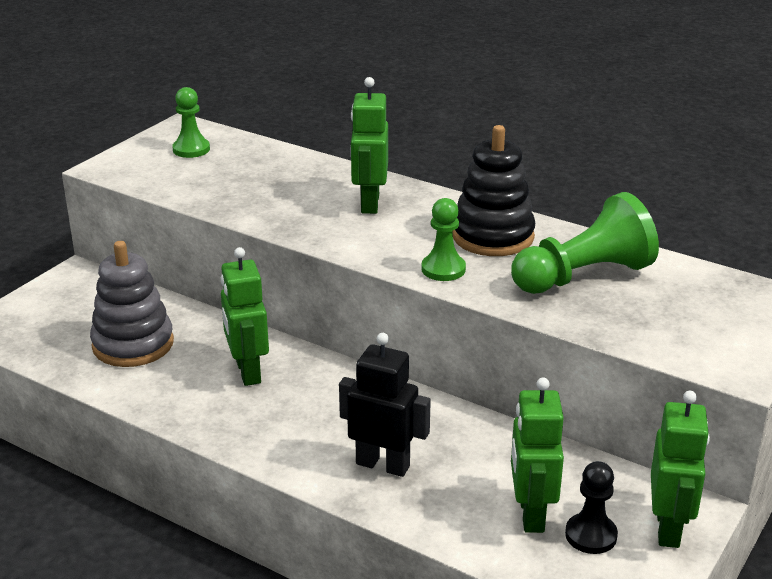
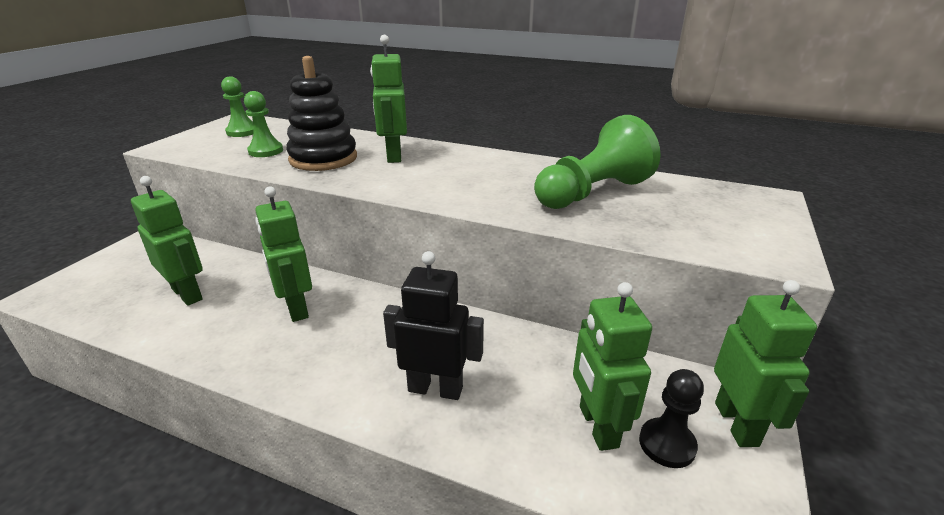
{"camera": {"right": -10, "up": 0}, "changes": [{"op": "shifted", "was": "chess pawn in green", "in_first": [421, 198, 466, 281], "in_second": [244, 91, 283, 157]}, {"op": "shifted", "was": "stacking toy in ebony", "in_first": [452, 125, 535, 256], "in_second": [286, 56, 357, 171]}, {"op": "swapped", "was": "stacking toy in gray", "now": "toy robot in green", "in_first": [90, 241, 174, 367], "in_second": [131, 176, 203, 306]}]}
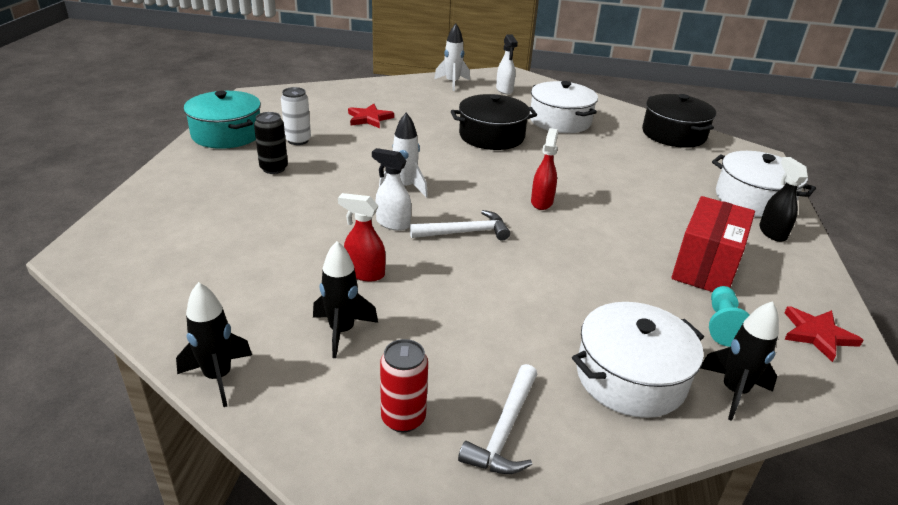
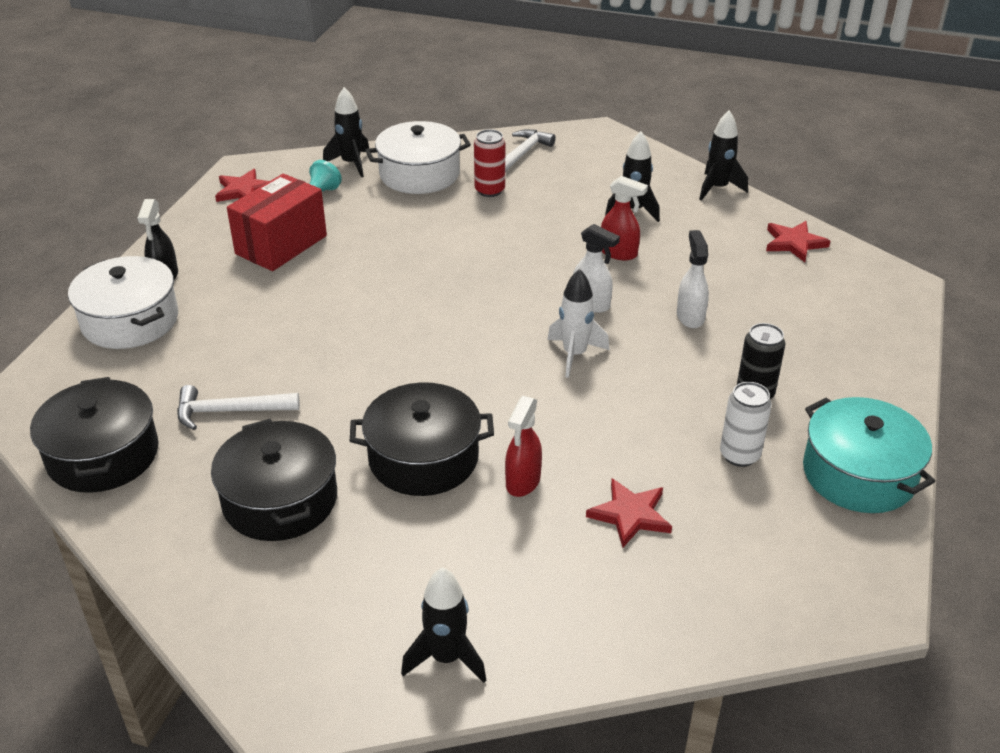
{"camera": {"right": -170, "up": 5}, "changes": [{"op": "new", "now": "star shape in scarlet", "in_second": [766, 221, 830, 262]}, {"op": "shifted", "was": "can in scarlet", "in_first": [380, 339, 428, 432], "in_second": [474, 129, 505, 197]}, {"op": "shifted", "was": "claw hammer in snow-white", "in_first": [410, 210, 510, 241], "in_second": [177, 385, 300, 430]}, {"op": "shifted", "was": "spray bottle in snow-white", "in_first": [496, 34, 518, 94], "in_second": [677, 230, 709, 328]}, {"op": "shifted", "was": "spray bottle in scarlet", "in_first": [531, 128, 558, 210], "in_second": [505, 396, 542, 497]}, {"op": "repainted", "was": "rocket in snow-white", "now": "rocket in ebony", "in_first": [434, 24, 470, 91], "in_second": [401, 568, 486, 683]}, {"op": "repainted", "was": "stockpot in snow-white", "now": "stockpot in ebony", "in_first": [530, 81, 598, 133], "in_second": [211, 419, 337, 541]}]}
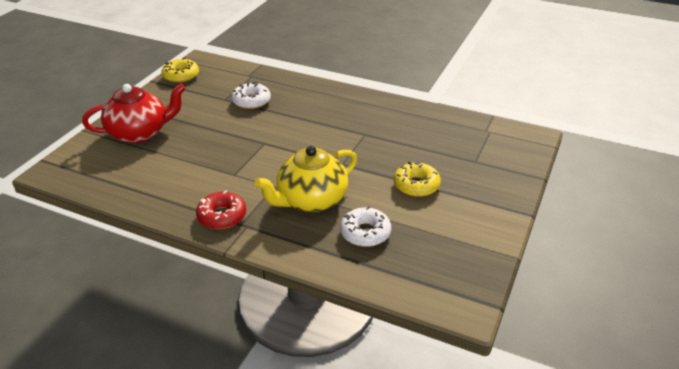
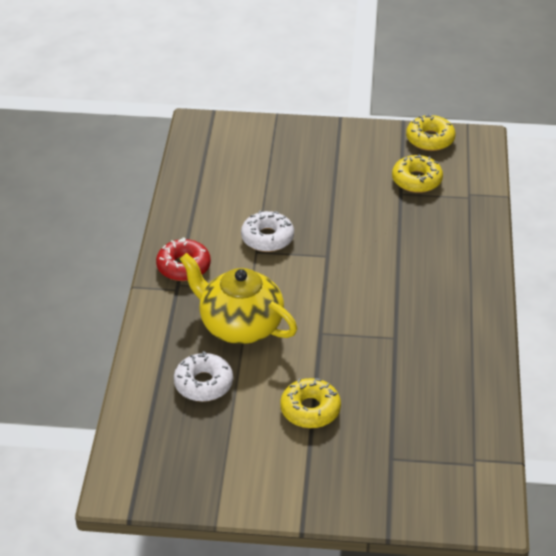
{"camera": {"right": 70, "up": 5}, "changes": [{"op": "gone", "was": "teapot in scarlet", "in_first": [82, 84, 186, 143]}, {"op": "new", "now": "glazed donut in golden", "in_second": [392, 155, 443, 193]}, {"op": "shifted", "was": "glazed donut in snow-white", "in_first": [231, 82, 271, 109], "in_second": [241, 211, 294, 252]}]}
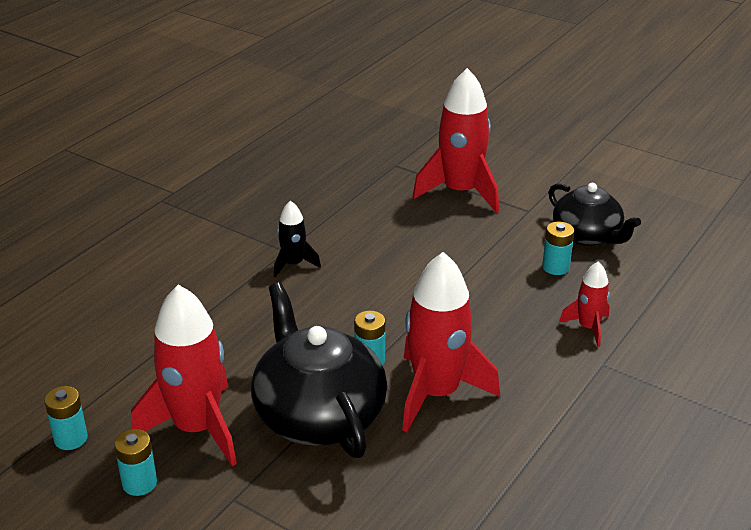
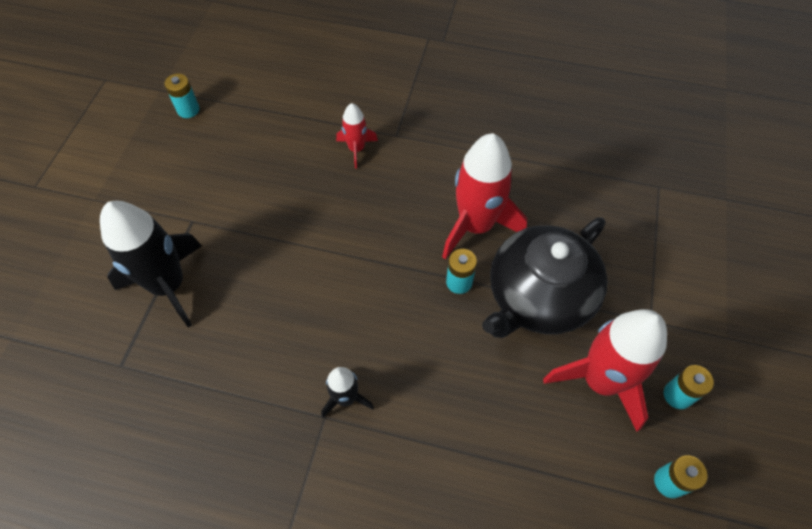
{"camera": {"right": -110, "up": 25}, "changes": [{"op": "gone", "was": "teapot in ebony", "in_first": [548, 183, 641, 246]}, {"op": "shifted", "was": "power cell in aqua", "in_first": [542, 222, 574, 275], "in_second": [164, 74, 199, 118]}, {"op": "repainted", "was": "rocket in scarlet", "now": "rocket in ebony", "in_first": [413, 68, 499, 213], "in_second": [100, 201, 202, 327]}]}
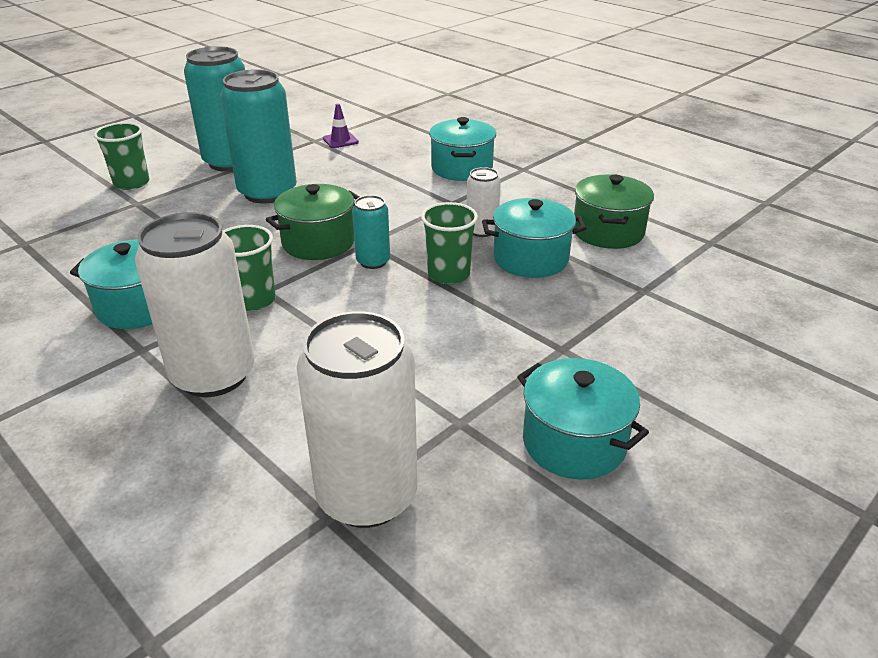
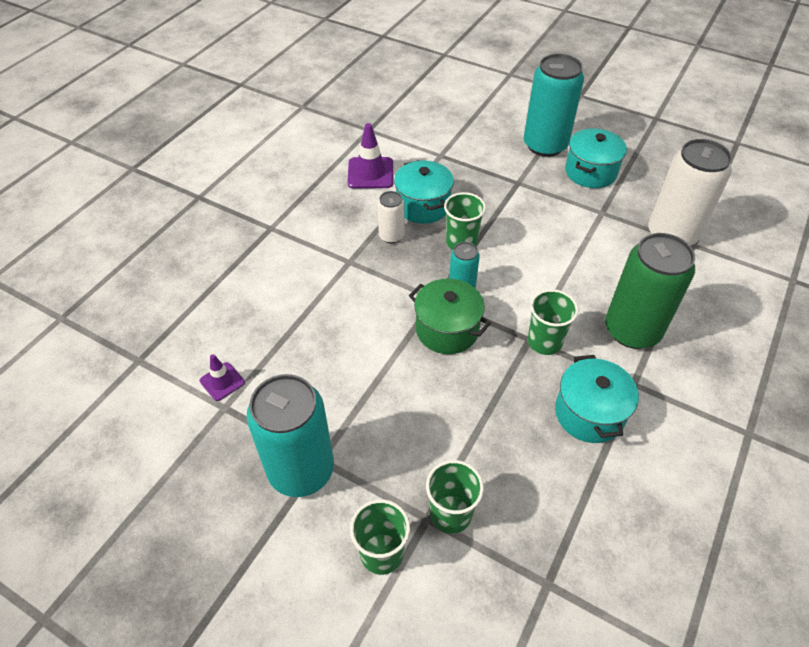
{"camera": {"right": -105, "up": 15}, "changes": [{"op": "gone", "was": "stockpot in aqua", "in_first": [429, 117, 496, 181]}, {"op": "new", "now": "beaker in green", "in_second": [426, 460, 484, 534]}, {"op": "shifted", "was": "can in aqua", "in_first": [220, 69, 297, 203], "in_second": [524, 54, 584, 157]}, {"op": "swapped", "was": "stockpot in green", "now": "road cone in purple", "in_first": [574, 174, 654, 249], "in_second": [347, 123, 393, 189]}, {"op": "repainted", "was": "can in snow-white", "now": "can in green", "in_first": [135, 212, 255, 397], "in_second": [605, 233, 695, 349]}]}
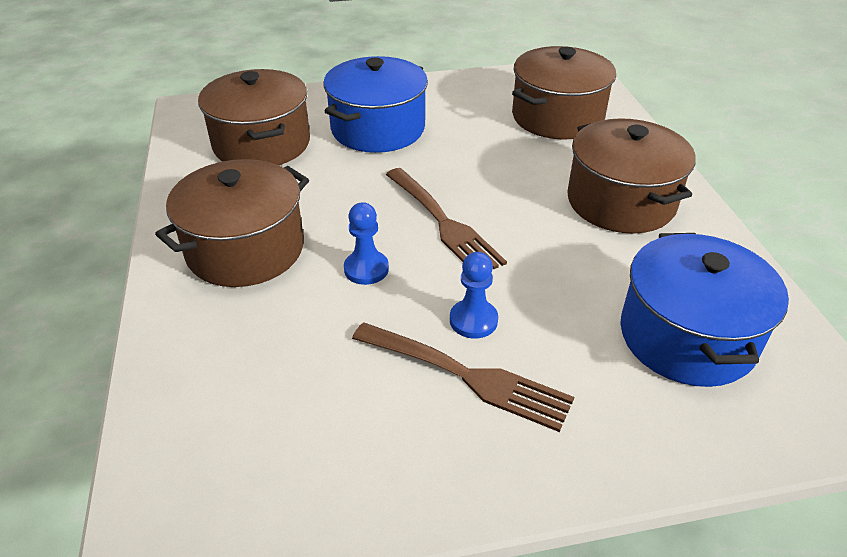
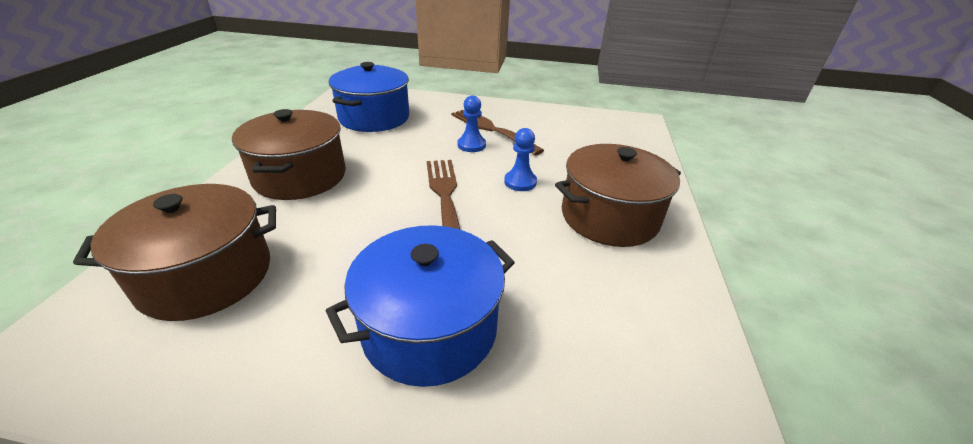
{"camera": {"right": -160, "up": -5}, "changes": [{"op": "gone", "was": "stockpot in brown", "in_first": [198, 69, 310, 165]}]}
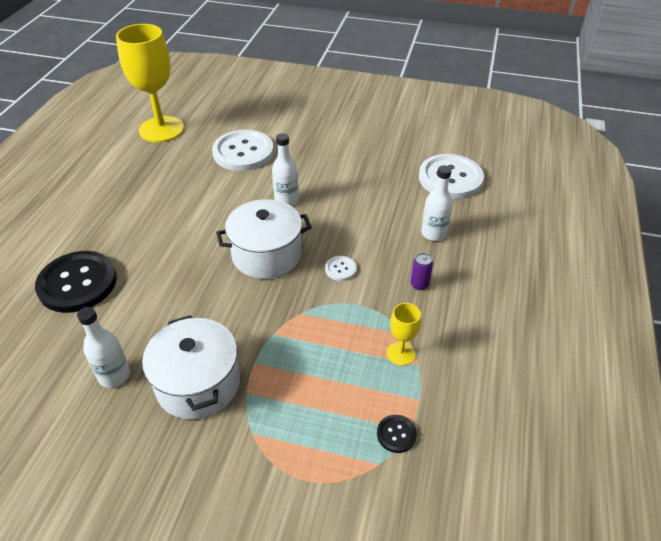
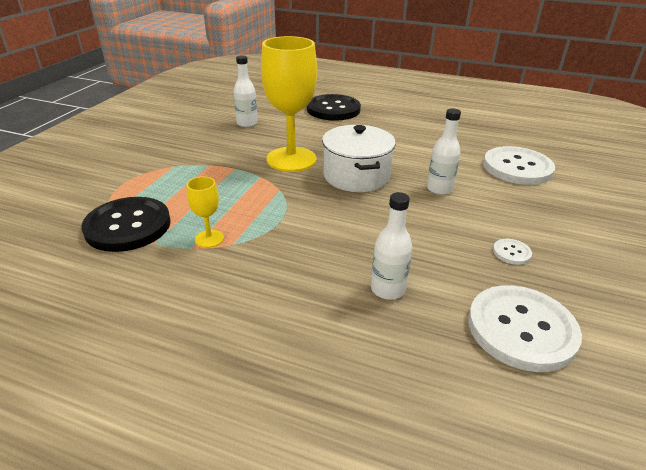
{"camera": {"right": 95, "up": -10}, "changes": [{"op": "gone", "was": "stockpot in snow-white", "in_first": [142, 315, 240, 420]}, {"op": "gone", "was": "can in purple", "in_first": [411, 253, 433, 290]}, {"op": "shifted", "was": "chalice in golden", "in_first": [116, 24, 184, 142], "in_second": [261, 36, 317, 172]}, {"op": "shifted", "was": "button in snow-white", "in_first": [325, 256, 357, 281], "in_second": [493, 239, 532, 265]}, {"op": "scaled", "was": "button in ebony", "in_first": [377, 415, 417, 453], "in_second": [81, 197, 171, 252], "ratio": 2.36}]}
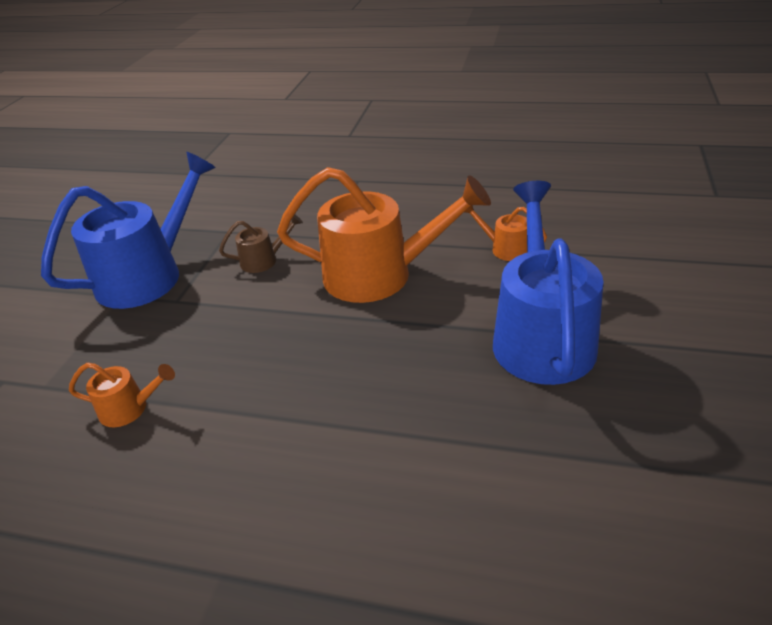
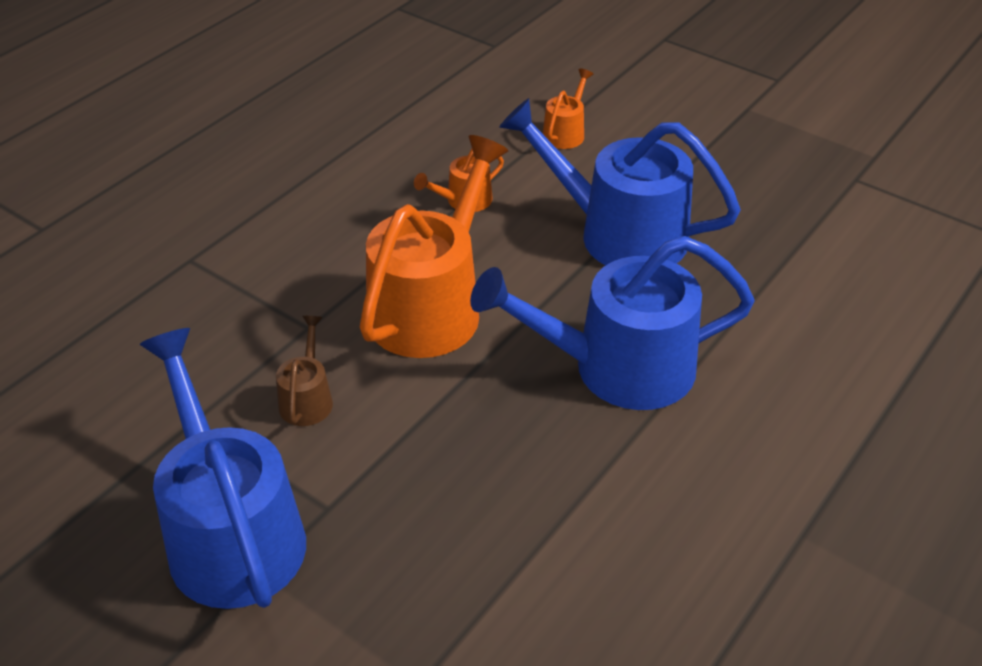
{"camera": {"right": -70, "up": 5}, "changes": [{"op": "new", "now": "sprinkling can in royal blue", "in_second": [470, 236, 755, 410]}, {"op": "shifted", "was": "sprinkling can in orange-coloured", "in_first": [69, 363, 175, 427], "in_second": [543, 69, 593, 149]}]}
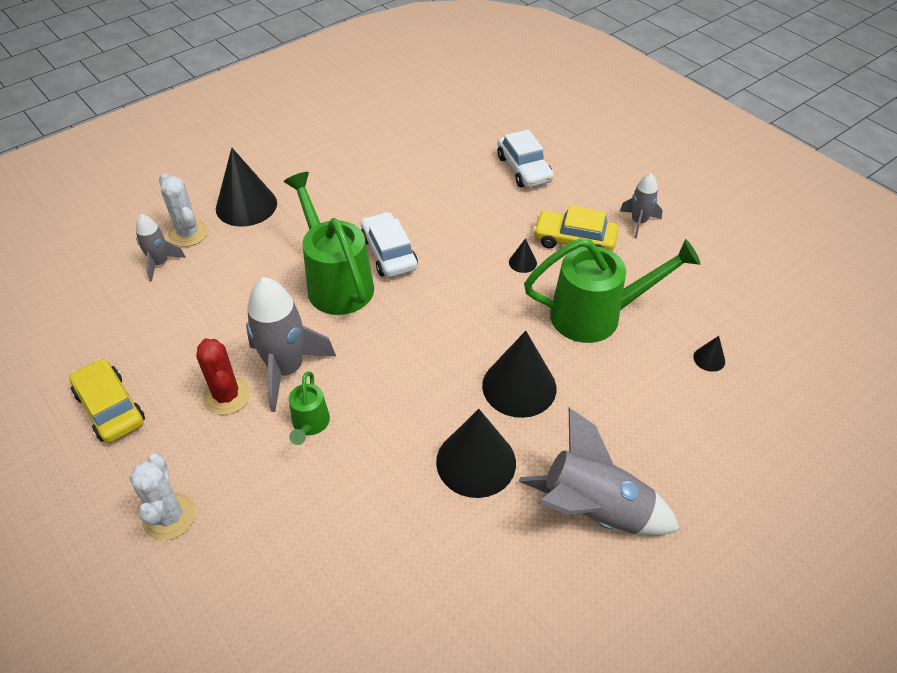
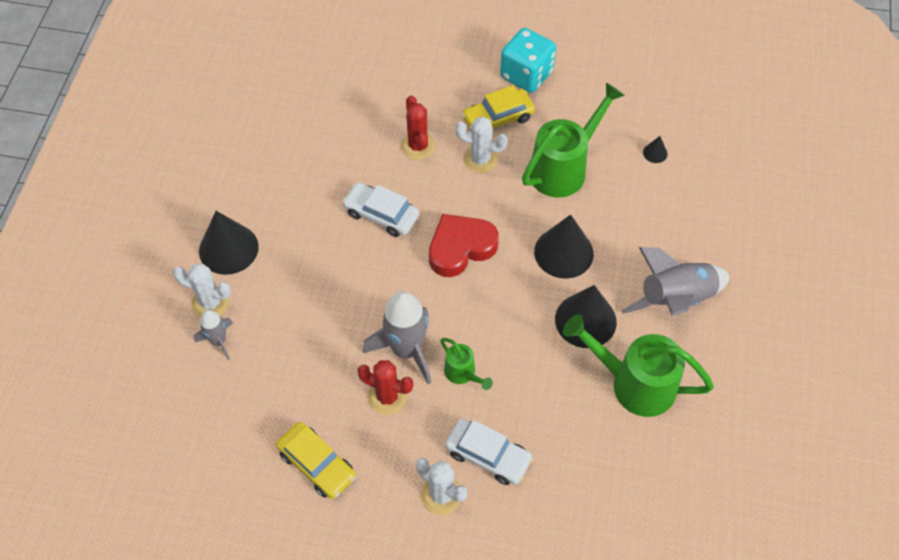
{"camera": {"right": -40, "up": 10}, "changes": [{"op": "new", "now": "saguaro cactus in scarlet", "in_second": [401, 95, 436, 160]}, {"op": "new", "now": "heart in scarlet", "in_second": [429, 214, 499, 277]}, {"op": "shifted", "was": "sprinkling can in green", "in_first": [284, 172, 374, 315], "in_second": [563, 314, 714, 417]}, {"op": "shifted", "was": "car in snow-white", "in_first": [497, 129, 554, 188], "in_second": [445, 419, 533, 485]}, {"op": "swapped", "was": "cone shape in ebony", "now": "saguaro cactus in snow-white", "in_first": [509, 239, 537, 273], "in_second": [455, 116, 508, 173]}, {"op": "swapped", "was": "rocket in gray", "now": "die in aqua", "in_first": [620, 173, 663, 238], "in_second": [500, 28, 556, 93]}, {"op": "rotated", "was": "car in golden", "in_first": [69, 358, 145, 443], "in_second": [276, 422, 356, 499], "clockwise": -150}]}
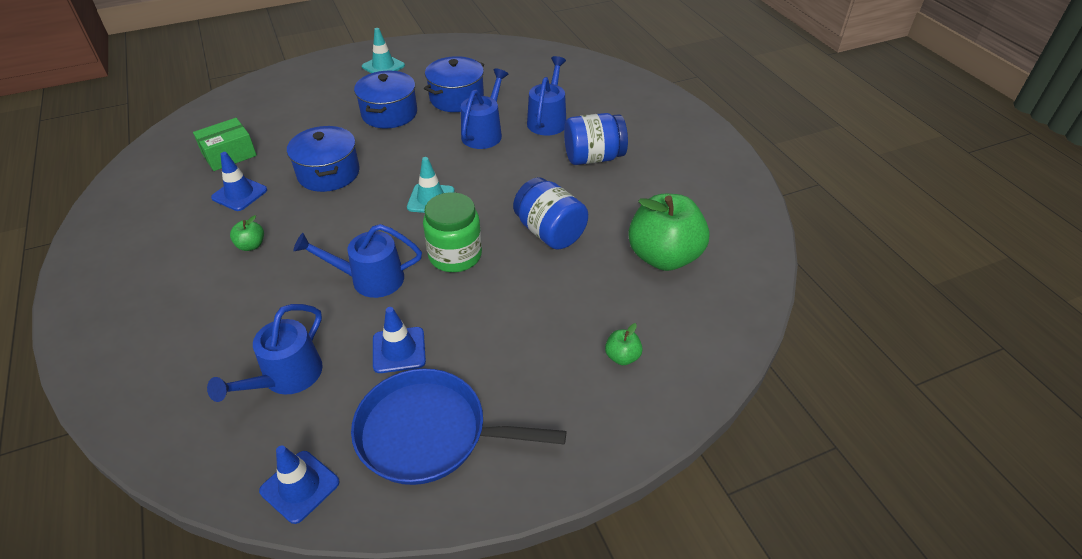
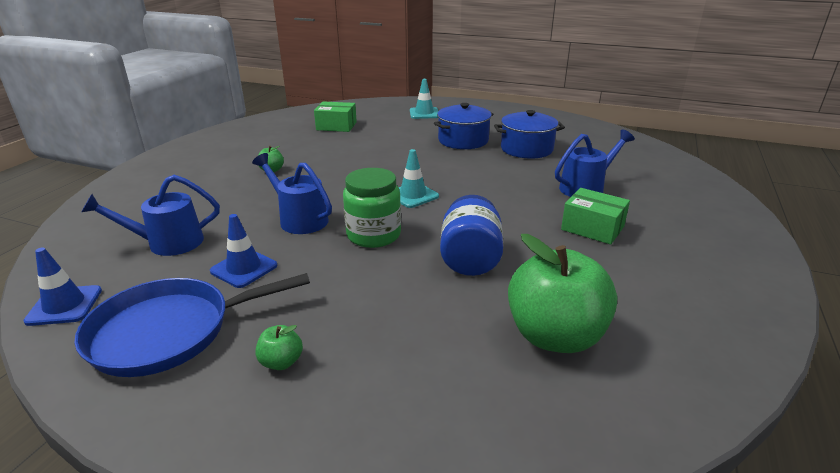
{"camera": {"right": 45, "up": -15}, "changes": [{"op": "gone", "was": "road cone in royal blue", "in_first": [211, 152, 267, 211]}, {"op": "gone", "was": "stockpot in royal blue", "in_first": [287, 126, 360, 192]}, {"op": "gone", "was": "sprinkling can in royal blue", "in_first": [461, 69, 508, 149]}, {"op": "shifted", "was": "road cone in aqua", "in_first": [362, 28, 405, 73], "in_second": [410, 79, 438, 119]}, {"op": "shifted", "was": "toy apple in green", "in_first": [605, 323, 643, 365], "in_second": [255, 325, 303, 370]}, {"op": "swapped", "was": "jam jar in royal blue", "now": "parcel in green", "in_first": [564, 113, 628, 165], "in_second": [561, 188, 630, 245]}, {"op": "rotated", "was": "frying pan in royal blue", "in_first": [351, 368, 566, 485], "in_second": [75, 273, 310, 377], "clockwise": -75}]}
